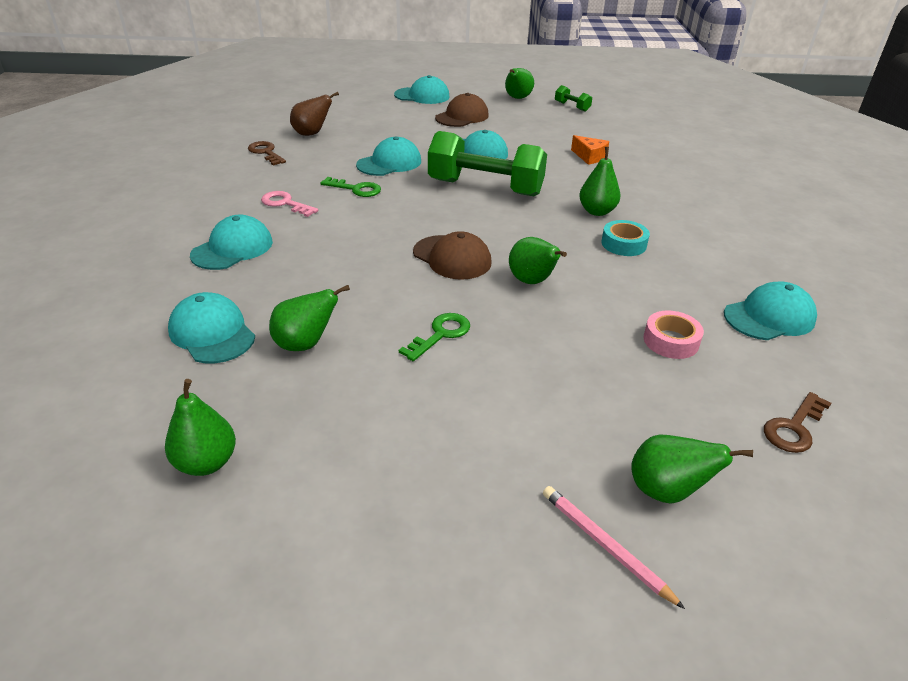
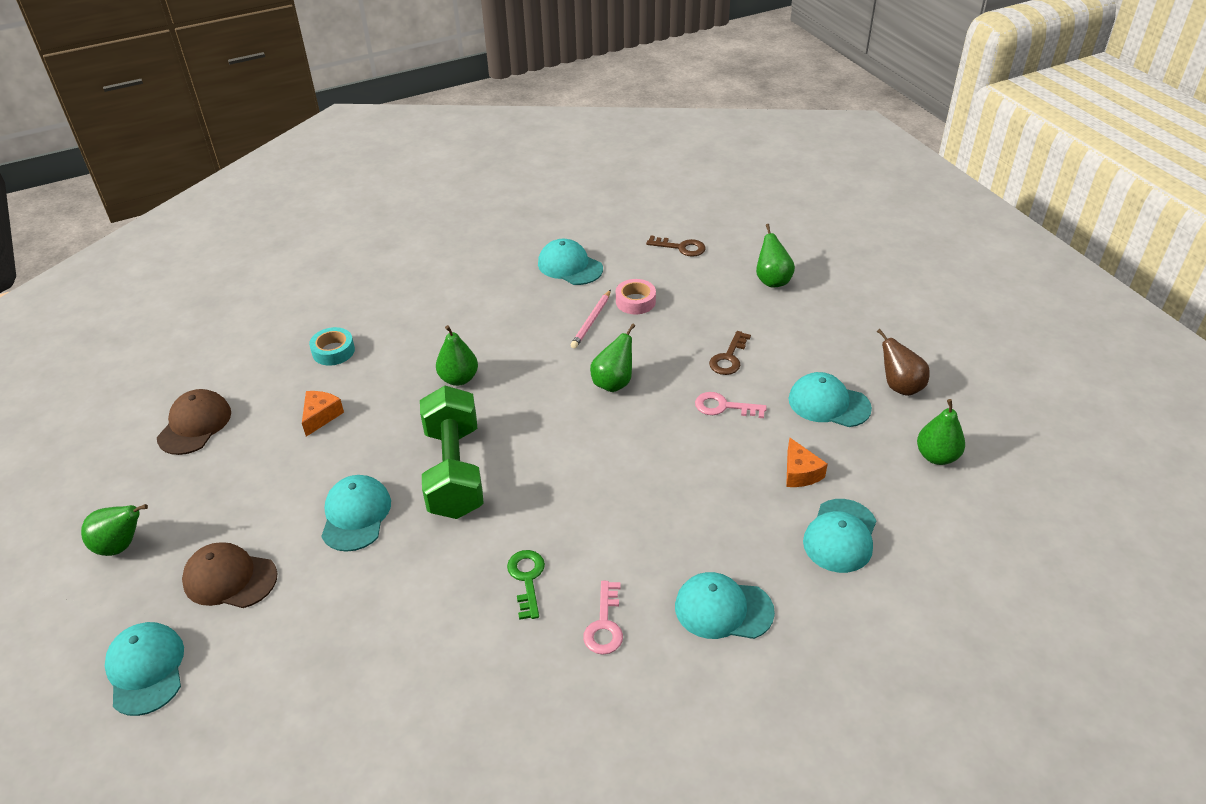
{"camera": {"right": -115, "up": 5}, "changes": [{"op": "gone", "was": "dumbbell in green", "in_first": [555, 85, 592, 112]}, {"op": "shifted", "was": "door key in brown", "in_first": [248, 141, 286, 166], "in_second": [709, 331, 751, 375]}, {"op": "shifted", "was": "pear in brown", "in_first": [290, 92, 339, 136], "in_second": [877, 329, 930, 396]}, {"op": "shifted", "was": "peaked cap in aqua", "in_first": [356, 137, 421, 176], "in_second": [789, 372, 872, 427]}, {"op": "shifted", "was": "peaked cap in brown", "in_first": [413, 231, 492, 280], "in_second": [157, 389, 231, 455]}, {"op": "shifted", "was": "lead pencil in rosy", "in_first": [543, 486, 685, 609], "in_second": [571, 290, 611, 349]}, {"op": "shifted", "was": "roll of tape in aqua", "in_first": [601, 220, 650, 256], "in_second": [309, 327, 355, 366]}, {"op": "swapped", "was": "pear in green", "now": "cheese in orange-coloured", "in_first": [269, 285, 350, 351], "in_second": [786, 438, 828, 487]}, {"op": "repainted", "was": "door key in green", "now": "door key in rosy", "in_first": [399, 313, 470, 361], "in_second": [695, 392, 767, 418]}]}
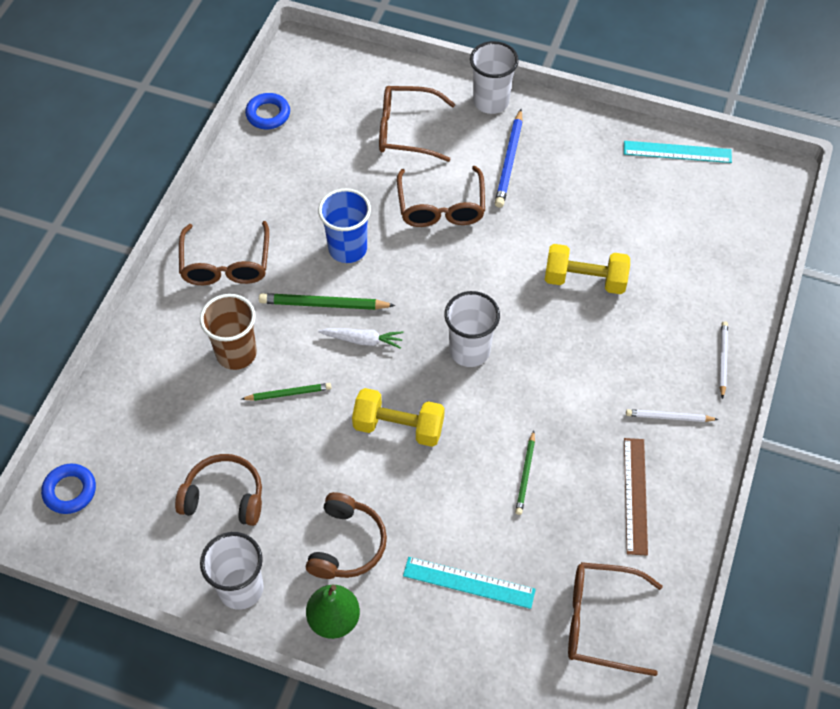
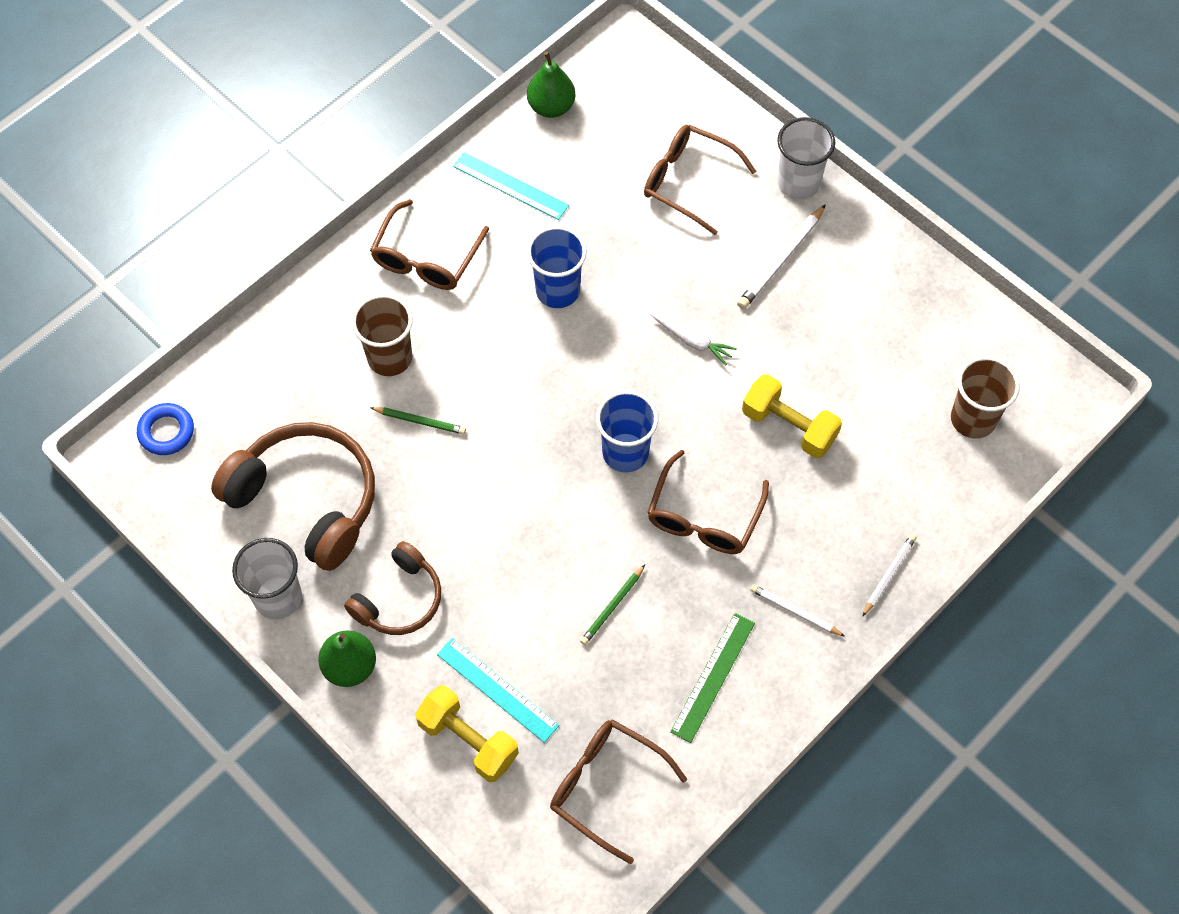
{"camera": {"right": 25, "up": 5}, "changes": [{"op": "gone", "was": "lead pencil in green", "in_first": [259, 293, 395, 310]}, {"op": "new", "now": "beaker in brown", "in_second": [951, 356, 1020, 439]}, {"op": "shifted", "was": "root vegetable in snow-white", "in_first": [318, 328, 404, 349], "in_second": [651, 313, 737, 365]}, {"op": "shifted", "was": "dumbbell in golden", "in_first": [352, 388, 445, 447], "in_second": [415, 685, 519, 782]}, {"op": "shifted", "was": "glasses in brown", "in_first": [397, 166, 485, 227], "in_second": [647, 450, 769, 554]}, {"op": "shifted", "was": "measuring stick in aqua", "in_first": [624, 141, 732, 163], "in_second": [453, 152, 569, 220]}, {"op": "swapped", "was": "hoop in royal blue", "now": "pear in green", "in_first": [245, 93, 290, 129], "in_second": [527, 51, 576, 118]}, {"op": "repainted", "was": "beaker in snow-white", "now": "beaker in royal blue", "in_first": [444, 291, 500, 367], "in_second": [596, 390, 658, 473]}, {"op": "repainted", "was": "lead pencil in royal blue", "now": "lead pencil in snow-white", "in_first": [495, 109, 523, 208], "in_second": [737, 204, 826, 309]}, {"op": "repainted", "was": "measuring stick in brown", "now": "measuring stick in green", "in_first": [624, 438, 648, 556], "in_second": [670, 613, 755, 743]}, {"op": "scaled", "was": "headset in brown", "in_first": [175, 454, 262, 526], "in_second": [211, 422, 375, 571], "ratio": 1.7}]}
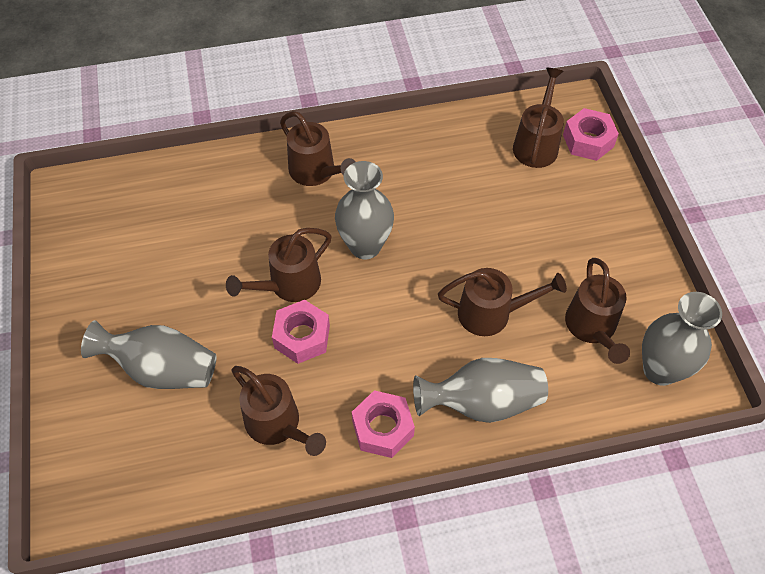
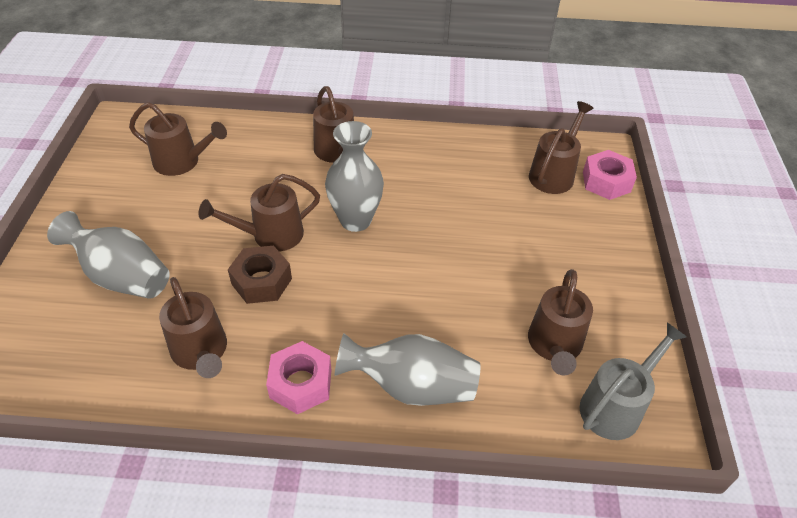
{"camera": {"right": 15, "up": -10}, "changes": [{"op": "shifted", "was": "sprinkling can in brown", "in_first": [438, 268, 567, 336], "in_second": [129, 102, 227, 176]}, {"op": "swapped", "was": "tall vase in gray", "now": "sprinkling can in gray", "in_first": [642, 292, 722, 386], "in_second": [579, 323, 687, 440]}, {"op": "repainted", "was": "hex nut in rosy", "now": "hex nut in brown", "in_first": [272, 300, 330, 364], "in_second": [228, 246, 292, 304]}]}
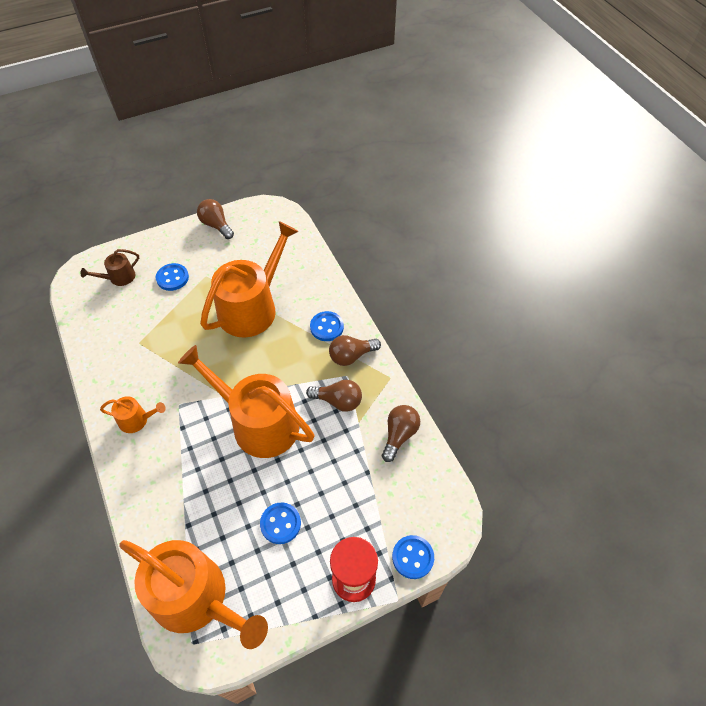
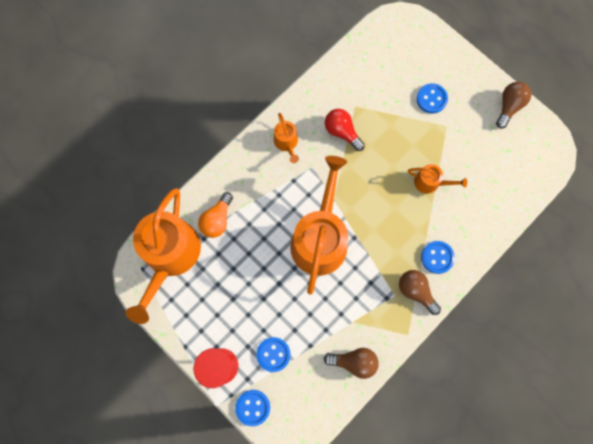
{"camera": {"right": 70, "up": 20}, "changes": [{"op": "gone", "was": "sprinkling can in brown", "in_first": [81, 249, 139, 286]}, {"op": "gone", "was": "light bulb in brown", "in_first": [306, 380, 362, 412]}, {"op": "new", "now": "light bulb in orange-coloured", "in_second": [198, 192, 233, 238]}, {"op": "new", "now": "light bulb in scarlet", "in_second": [325, 109, 365, 151]}, {"op": "shifted", "was": "button in royal blue", "in_first": [260, 503, 301, 544], "in_second": [256, 337, 290, 372]}, {"op": "scaled", "was": "sprinkling can in orange-coloured", "in_first": [200, 221, 299, 338], "in_second": [408, 164, 467, 194], "ratio": 0.45}]}
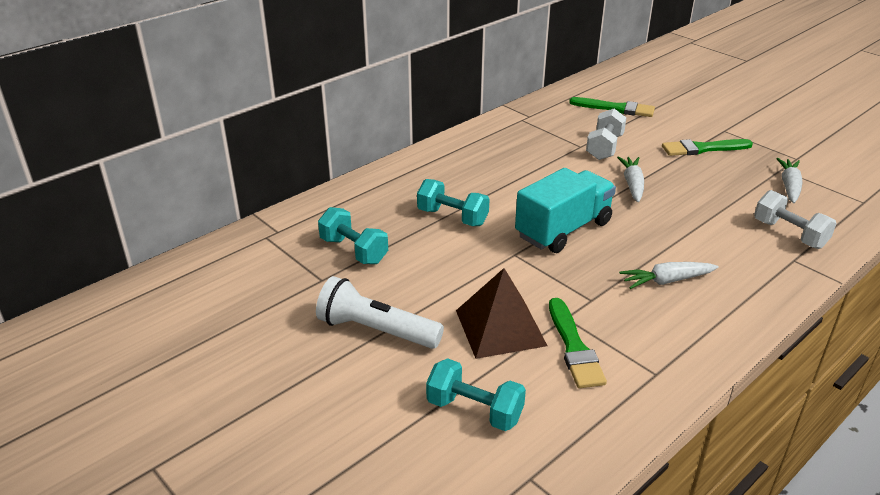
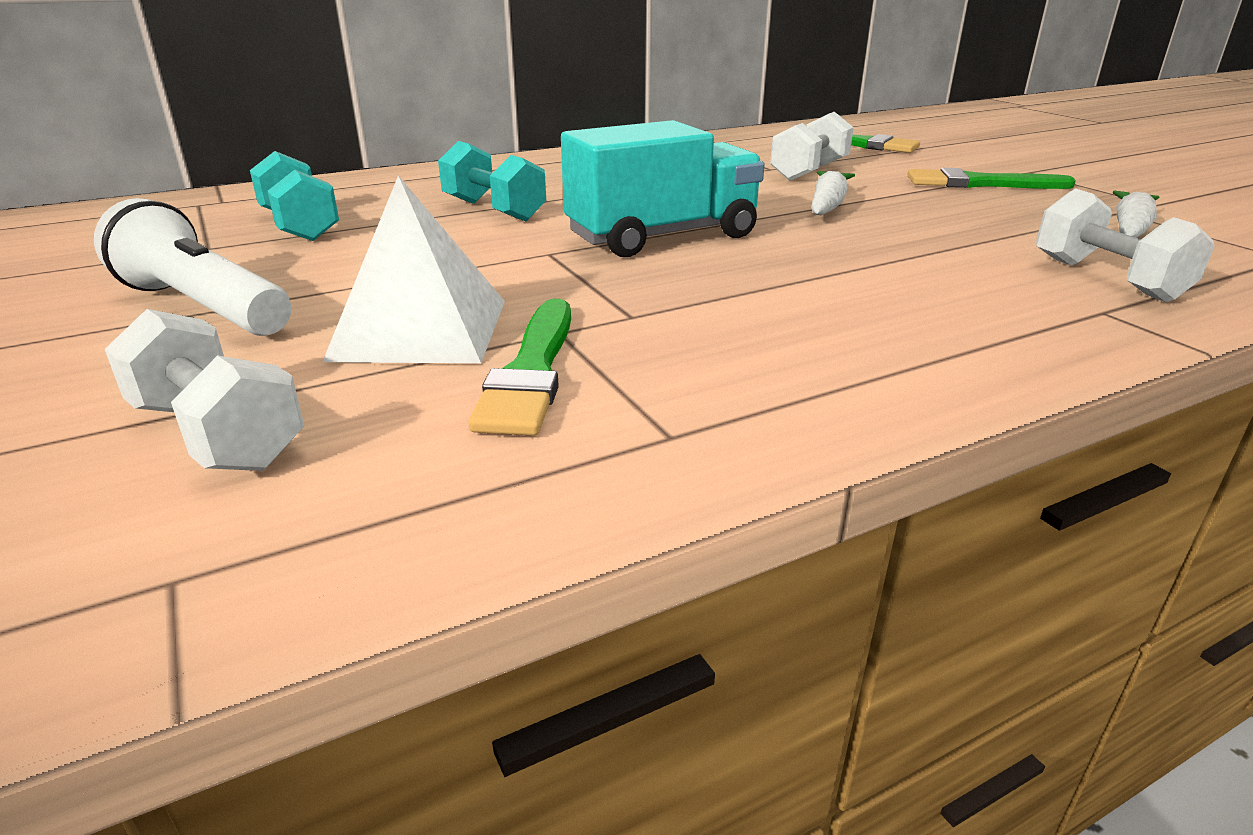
{"camera": {"right": 15, "up": -5}, "changes": [{"op": "gone", "was": "root vegetable in snow-white", "in_first": [619, 262, 718, 289]}, {"op": "repainted", "was": "dumbbell in aqua", "now": "dumbbell in snow-white", "in_first": [426, 358, 526, 431], "in_second": [105, 309, 304, 471]}, {"op": "repainted", "was": "pyramid shape in brown", "now": "pyramid shape in snow-white", "in_first": [456, 268, 548, 359], "in_second": [323, 176, 505, 363]}]}
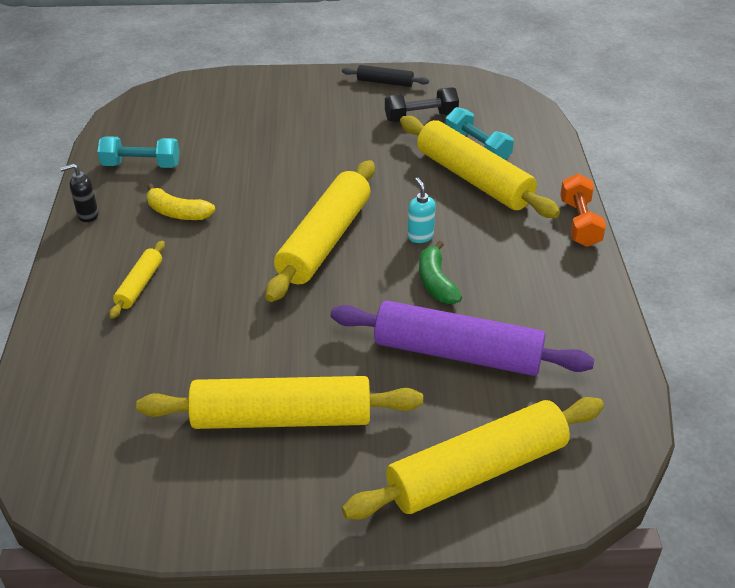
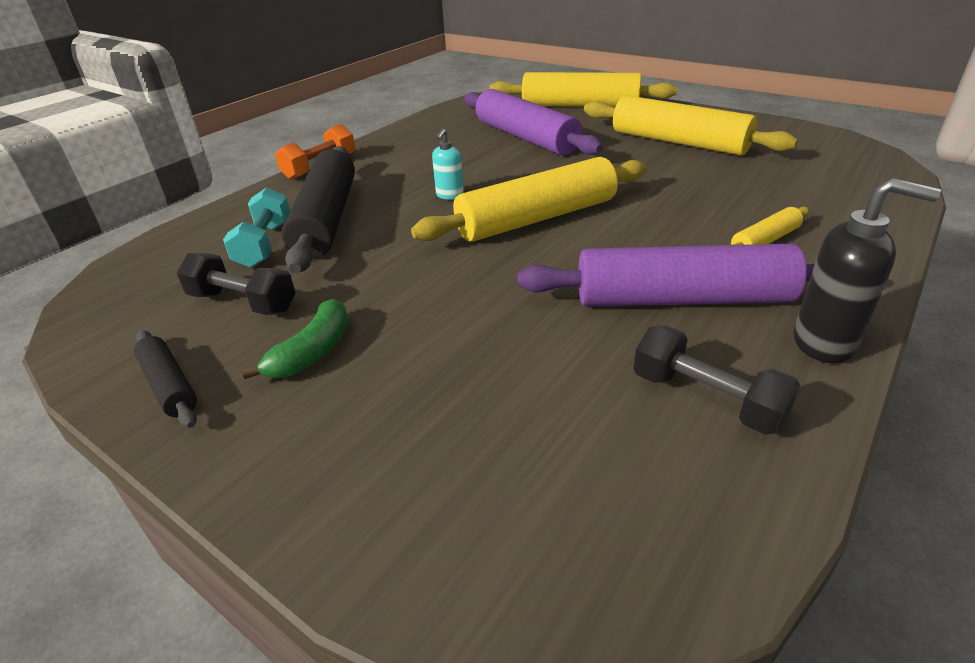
{"camera": {"right": -140, "up": -5}, "changes": [{"op": "shifted", "was": "banana fruit in green", "in_first": [419, 241, 462, 304], "in_second": [241, 299, 348, 379]}, {"op": "swapped", "was": "banana fruit in golden", "now": "pastry roller in purple", "in_first": [147, 183, 215, 220], "in_second": [517, 244, 815, 306]}, {"op": "repainted", "was": "dumbbell in aqua", "now": "dumbbell in ebony", "in_first": [98, 136, 180, 168], "in_second": [633, 326, 800, 435]}, {"op": "repainted", "was": "pastry roller in golden", "now": "pastry roller in ebony", "in_first": [400, 116, 560, 218], "in_second": [282, 146, 355, 273]}, {"op": "scaled", "was": "pump bottle in ebony", "in_first": [60, 164, 99, 222], "in_second": [794, 178, 941, 363], "ratio": 1.69}]}
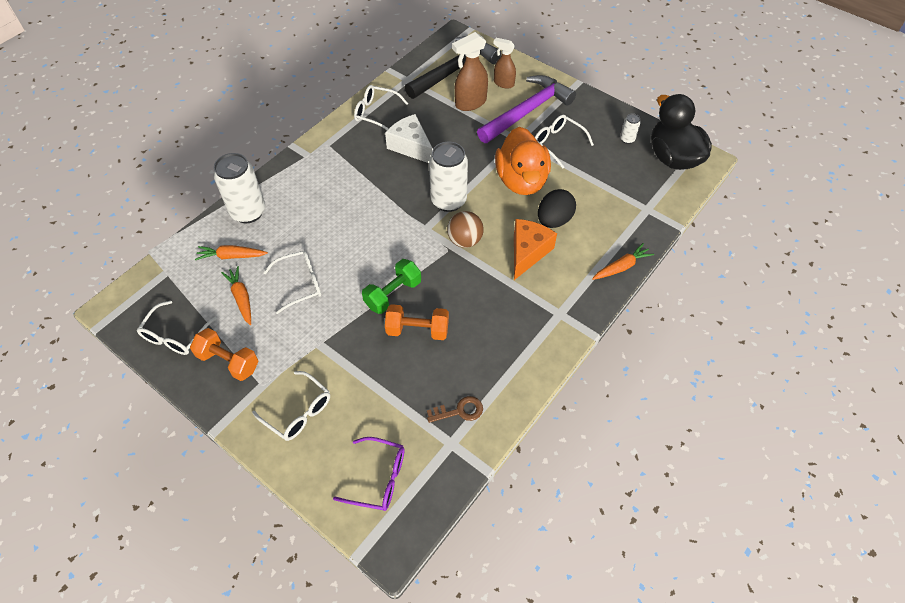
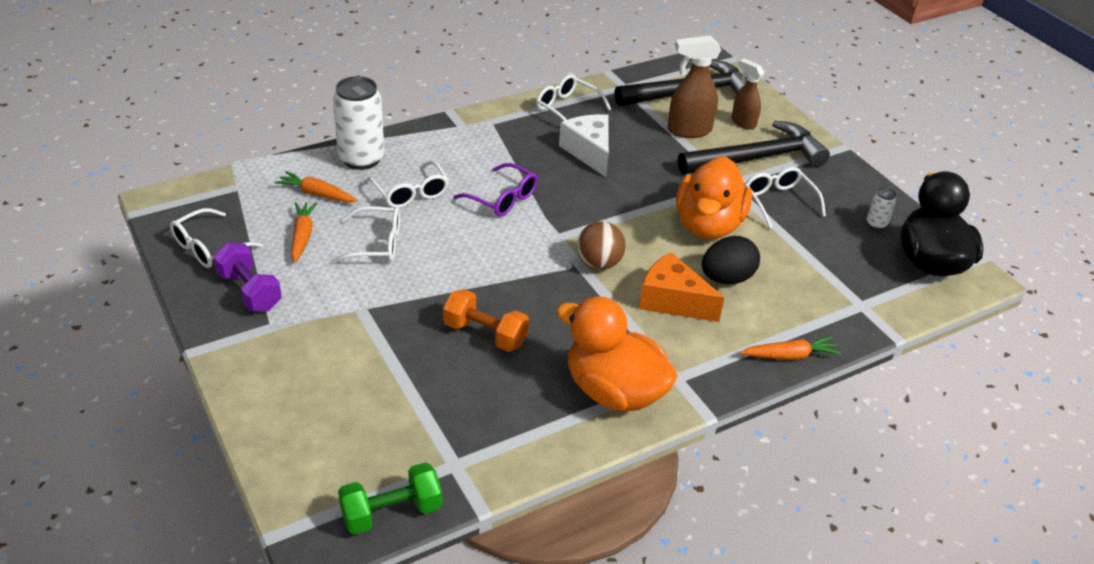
{"camera": {"right": 20, "up": -15}, "changes": [{"op": "gone", "was": "door key in brown", "in_first": [427, 396, 483, 423]}, {"op": "gone", "was": "can in snow-white", "in_first": [429, 142, 468, 212]}, {"op": "new", "now": "rubber duck in orange-coloured", "in_second": [556, 296, 678, 412]}, {"op": "shifted", "was": "glasses in snow-white", "in_first": [252, 371, 330, 441], "in_second": [367, 161, 449, 208]}, {"op": "shifted", "was": "glasses in purple", "in_first": [333, 437, 404, 511], "in_second": [454, 163, 538, 217]}, {"op": "shifted", "was": "dumbbell in green", "in_first": [362, 259, 421, 314], "in_second": [338, 462, 442, 535]}, {"op": "repainted", "was": "dumbbell in orange-coloured", "now": "dumbbell in purple", "in_first": [190, 328, 259, 381], "in_second": [213, 242, 282, 311]}, {"op": "repainted", "was": "claw hammer in purple", "now": "claw hammer in ebony", "in_first": [477, 75, 576, 143], "in_second": [678, 120, 830, 174]}, {"op": "rotated", "was": "cheese in orange-coloured", "in_first": [514, 219, 557, 280], "in_second": [639, 252, 724, 322], "clockwise": -105}]}
